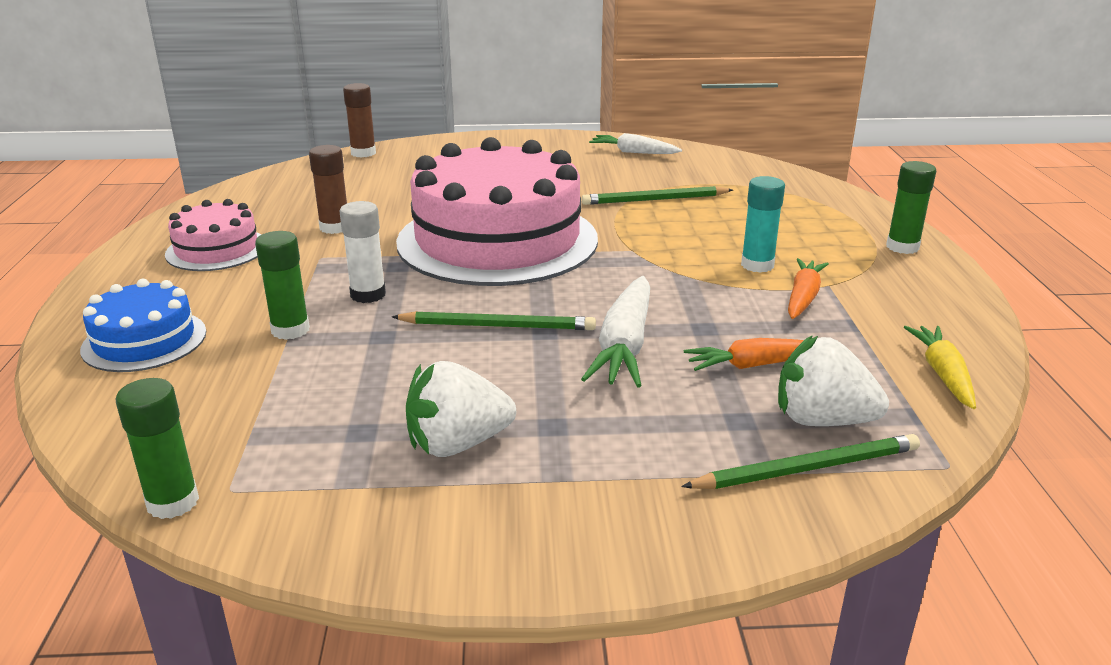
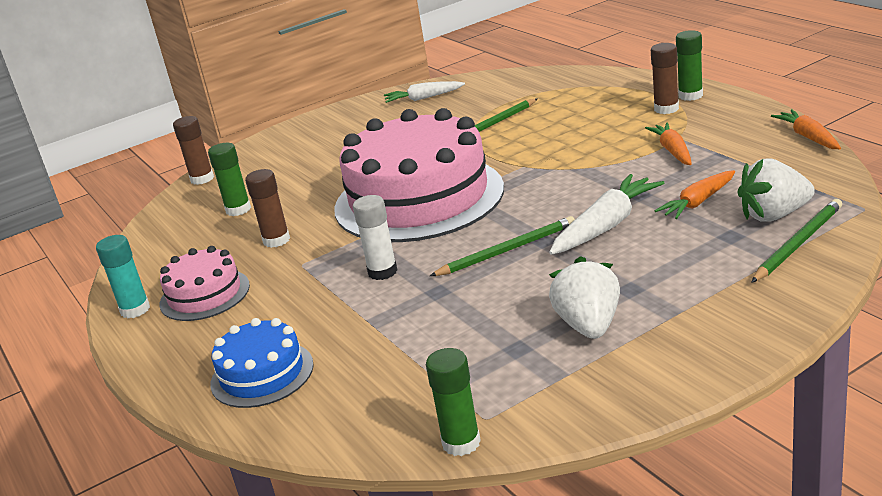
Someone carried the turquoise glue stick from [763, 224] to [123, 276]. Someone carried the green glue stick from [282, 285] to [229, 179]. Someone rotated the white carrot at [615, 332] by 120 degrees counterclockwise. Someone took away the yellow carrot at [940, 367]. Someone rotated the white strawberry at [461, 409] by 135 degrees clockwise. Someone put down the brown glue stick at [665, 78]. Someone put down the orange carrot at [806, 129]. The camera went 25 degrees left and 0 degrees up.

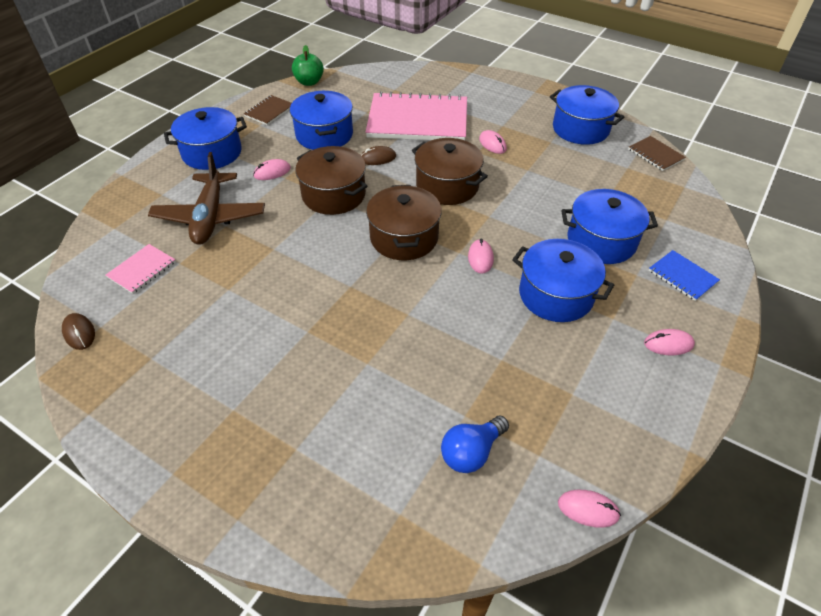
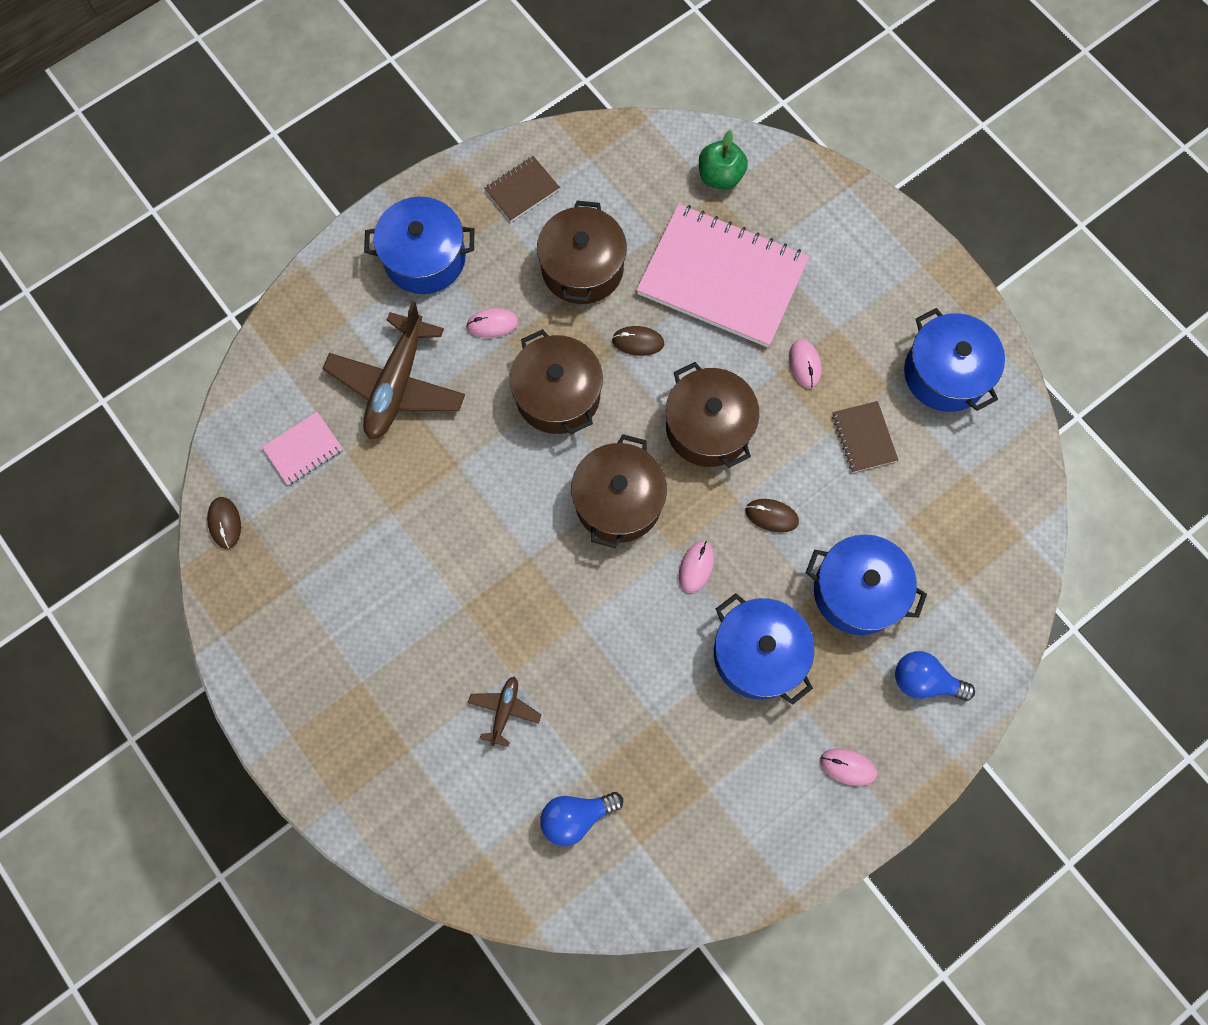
Someone carried the green apple from [308, 65] to [723, 160]. Someone repainted the blue pot at [321, 120], which became the brown pot at [582, 252]. Someone carried the brown notebook from [657, 153] to [865, 437]. Someone swapped the blue notebook at [684, 275] for the blue light bulb at [935, 676]. Someone took away the pink mouse at [589, 509]. Someone put down the brown mouse at [772, 516]. Someone put down the brown plane at [505, 711]. The camera went 20 degrees right and 25 degrees up.

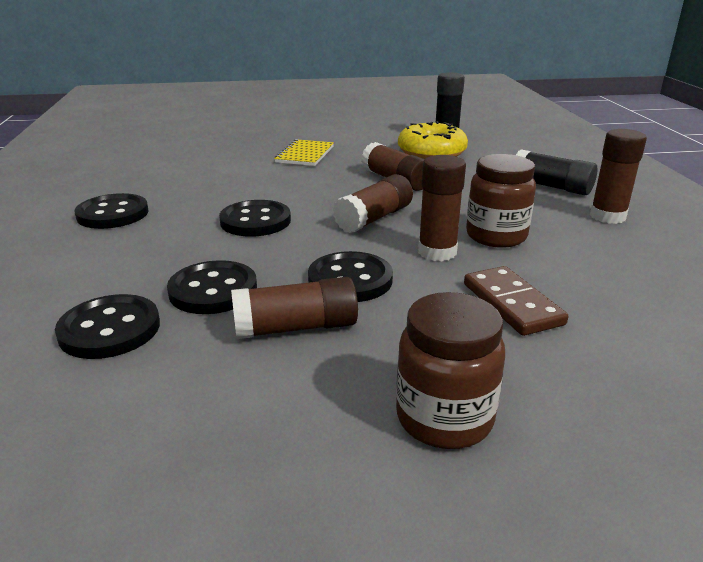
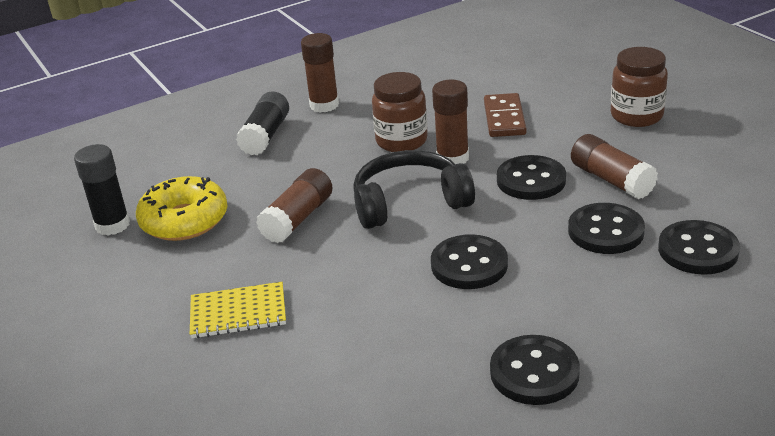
Someone swapped the brown glue stick at [373, 203] for the black headphones at [414, 189]. Someone rotated the brown domino at [516, 301] by 45 degrees counterclockwise. The camera went 110 degrees left and 5 degrees up.

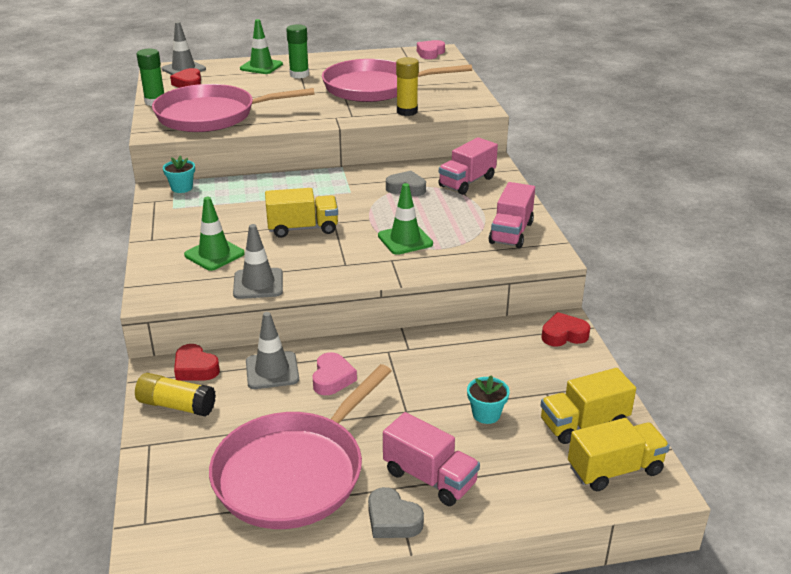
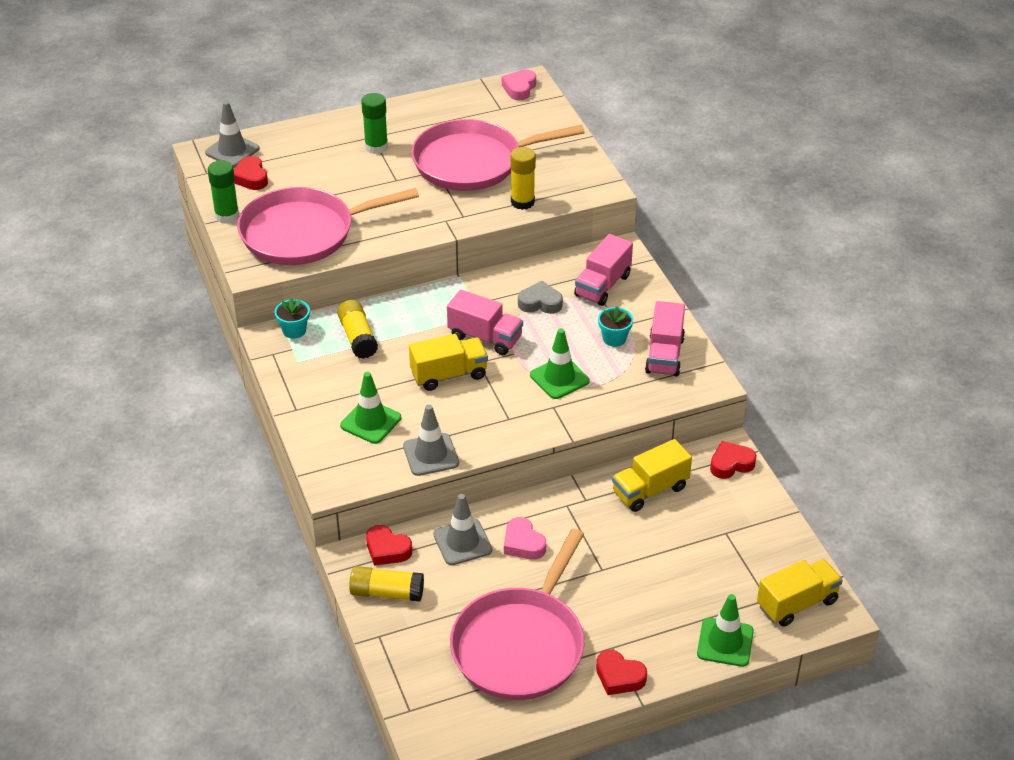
Someone carried the green traffic cone from [261, 46] to [725, 630]. Someone rotated the pink heart at [335, 373] by 150 degrees clockwise. Someone carried the yellow truck from [588, 406] to [652, 475]. Someone carried the turquoise flower pot from [488, 399] to [615, 326]. Someone carried the pink truck from [431, 459] to [485, 322]. Someone repainted the grey heart at [396, 512], which became the red heart at [621, 672]. Someone put down the yellow glue stick at [357, 329]. The camera went 10 degrees left and 10 degrees up.

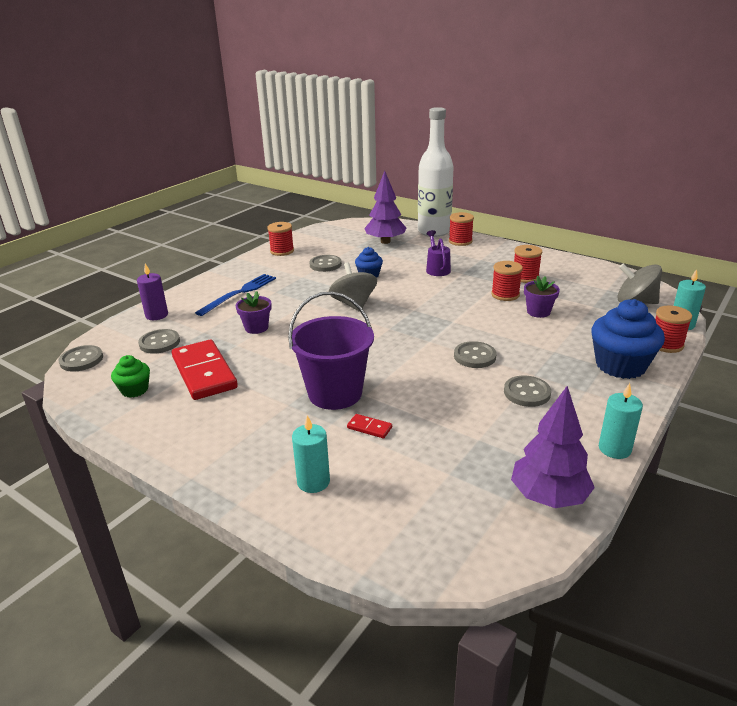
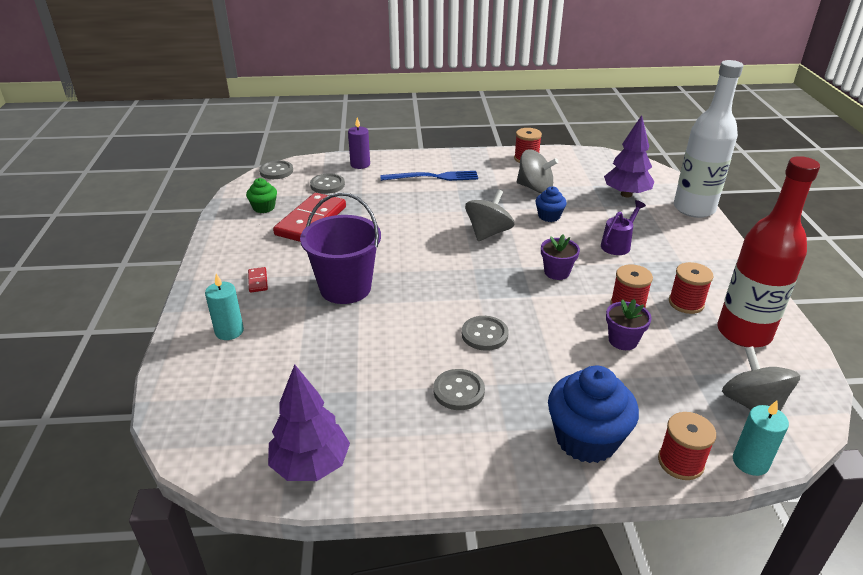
Someone took away the red spool at [461, 229]. Someone swapped the grey button at [325, 263] for the grey spinning top at [537, 171]. Someone carried the purple flower pot from [253, 312] to [560, 257]. Someone took away the turquoise candle at [621, 421]. Someone carried the red domino from [369, 426] to [258, 280]. Someone put down the red bottle at [768, 252]. The camera went 50 degrees right and 5 degrees up.

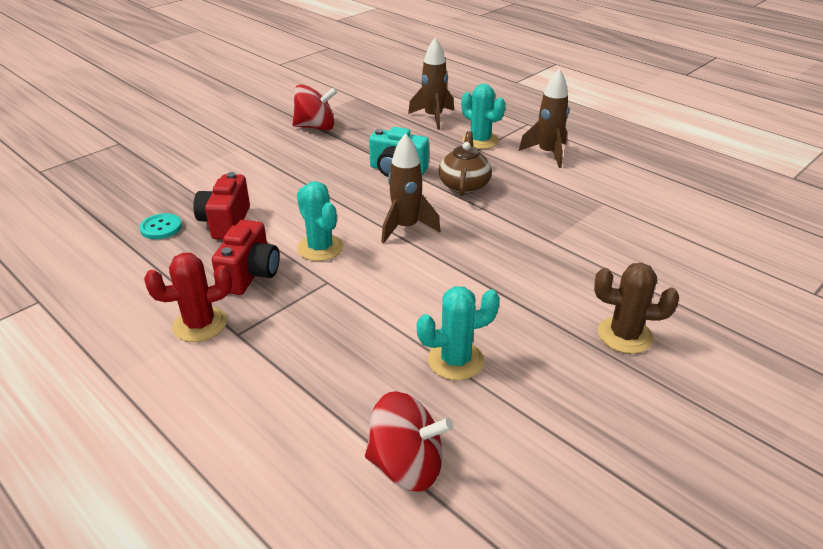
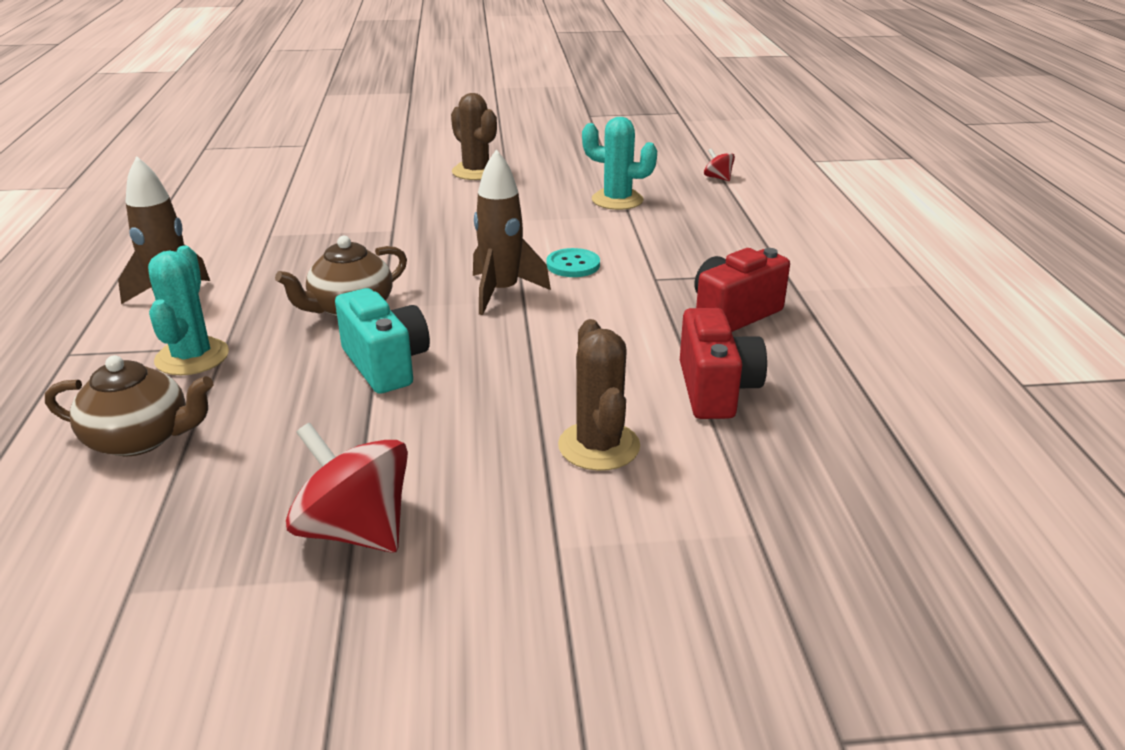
Someone swapped the brown rocket at [431, 84] for the brown teapot at [129, 405]. Someone rotated the red camera at [221, 206] by 45 degrees counterclockwise. Someone took away the turquoise cactus at [320, 221]. Someone carried the turquoise button from [160, 226] to [573, 262]. Someone took away the red cactus at [188, 297]. Someone scaled the red spinning top at [409, 441] by 0.47. Someone put down the brown cactus at [599, 395]. The camera went 140 degrees left and 5 degrees down.

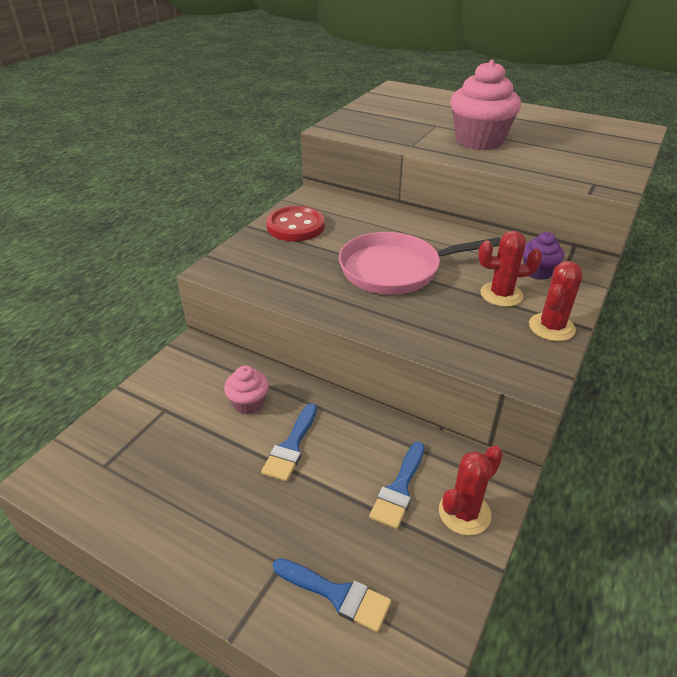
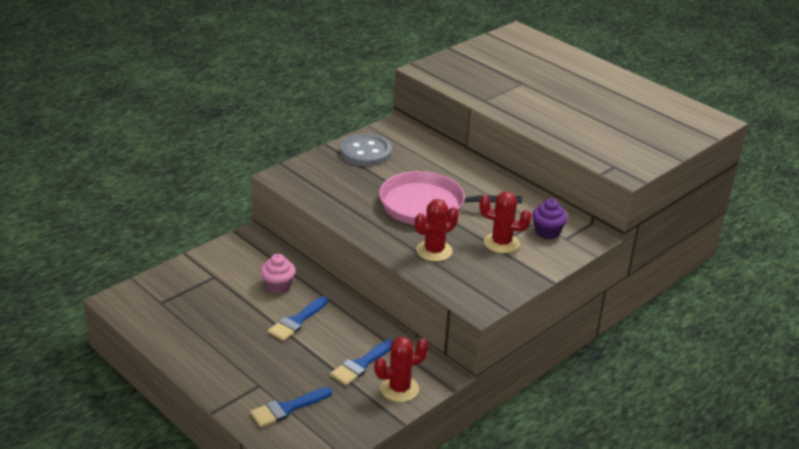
Someone took away the pink cupcake at [485, 105]. Someone repainted the red button at [295, 223], which became the grey button at [366, 150]. Someone carried the red cactus from [555, 301] to [437, 230]. Someone rotated the blue brush at [332, 595] by 105 degrees clockwise. The camera went 15 degrees right and 5 degrees down.

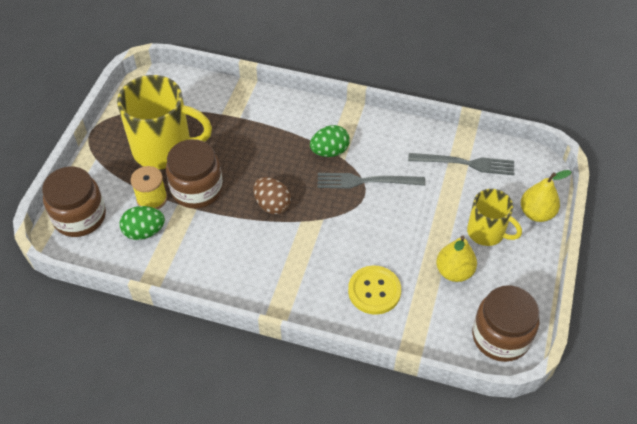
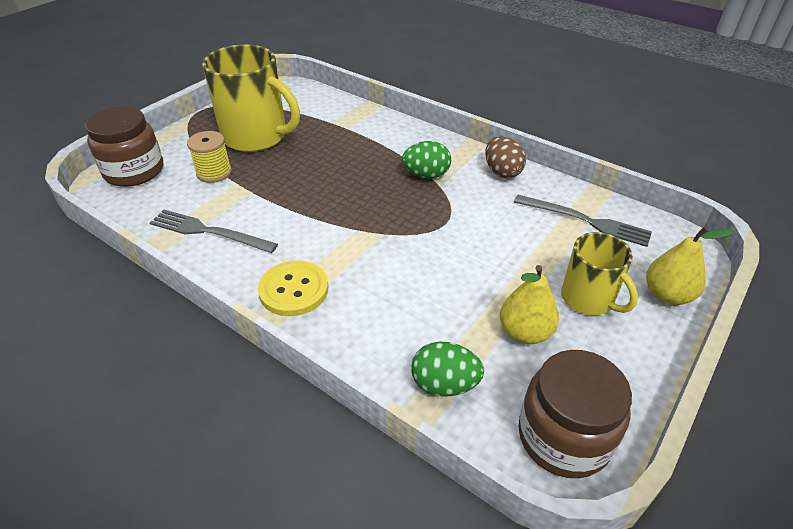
Someone took away the brown jar at [194, 174]. Someone carried the grey fork from [371, 181] to [214, 231]. Someone carried the brown egg from [272, 196] to [505, 157]. Someone carried the green egg from [142, 223] to [447, 369]. Someone carried the yellow button from [374, 290] to [293, 288]. The camera went 20 degrees right and 10 degrees down.

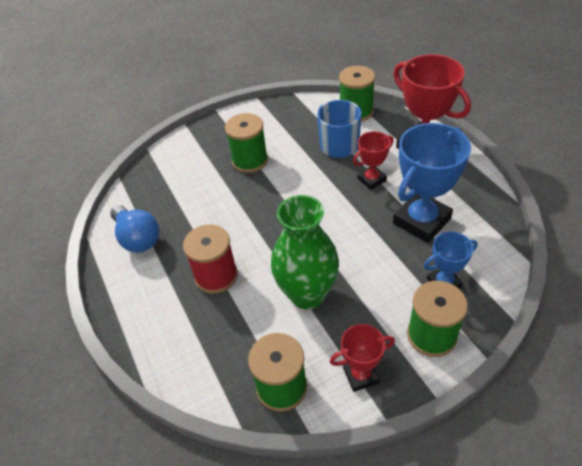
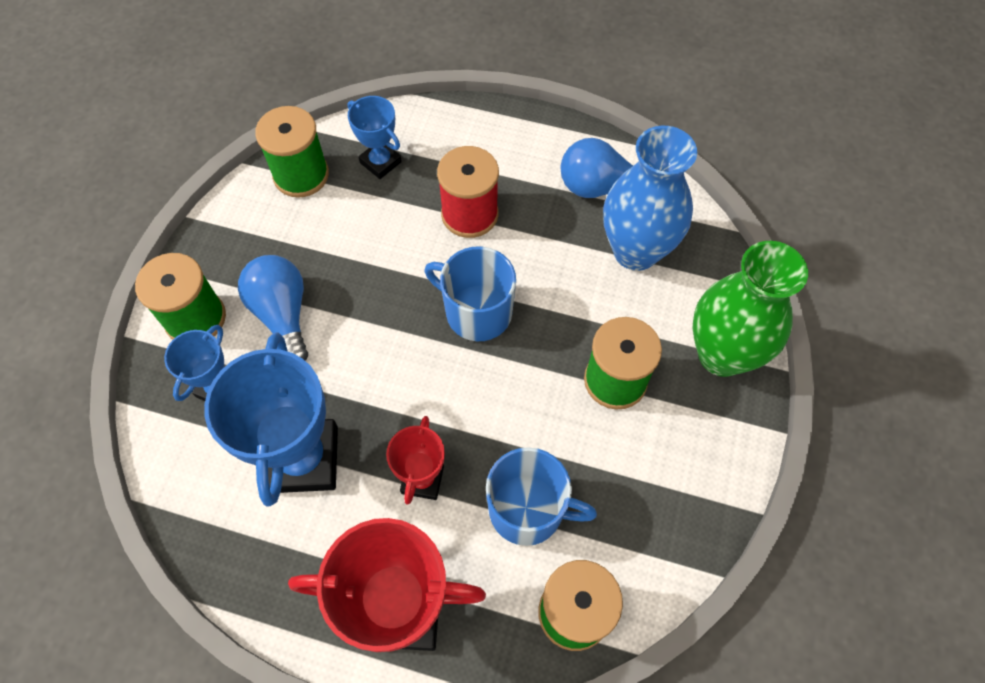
Someone carried the green vase from [305, 252] to [750, 309]. Someone took away the red trophy at [362, 358]. Someone put down the blue trophy at [374, 137]. Someone put down the blue vase at [650, 198]. Someone put down the blue mug at [470, 293]. Someone put down the blue light bulb at [273, 308]. The camera went 130 degrees right and 15 degrees up.

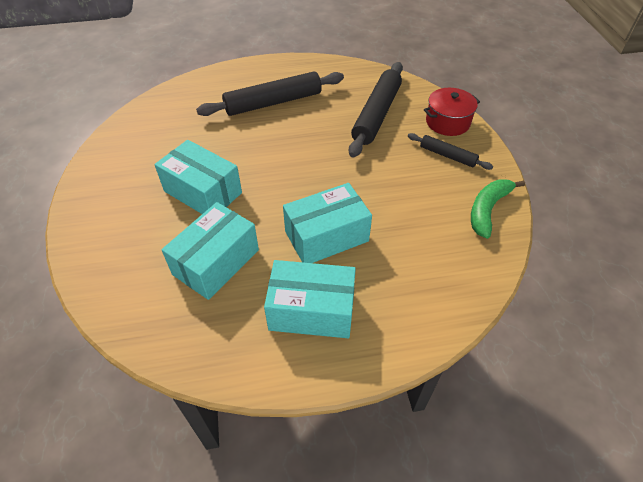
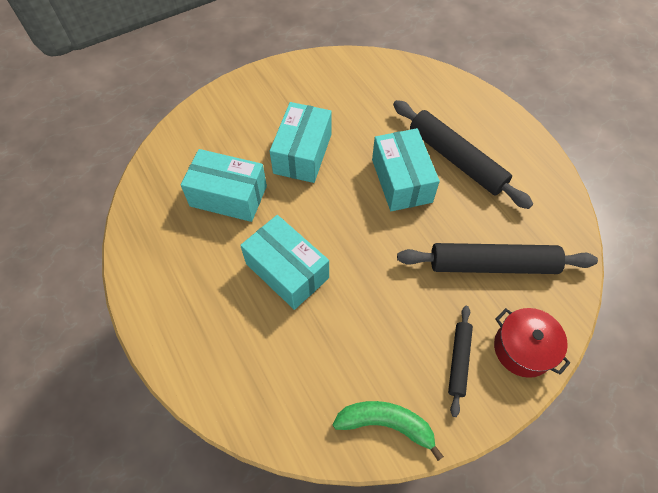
Someone carried the turquoise box from [310, 299] to [406, 169]. The camera went 70 degrees right and 10 degrees up.

